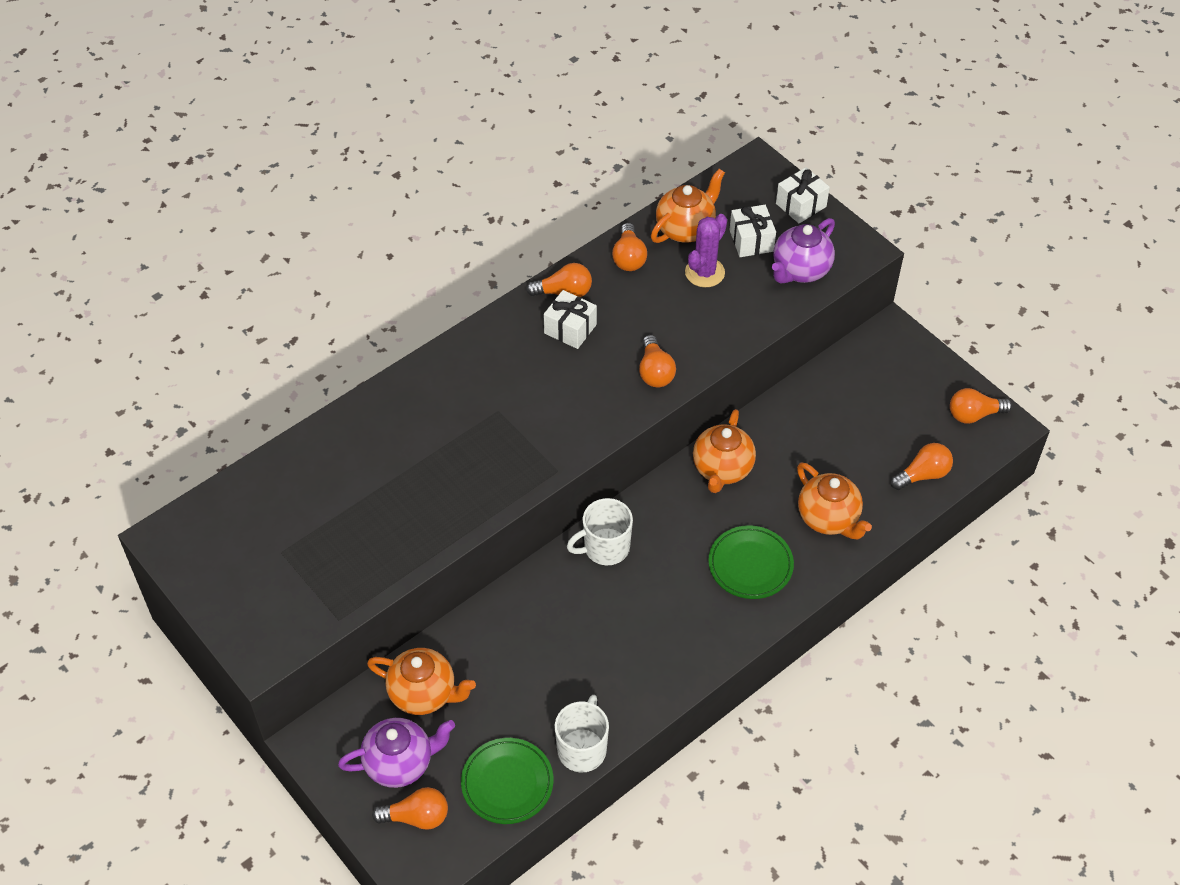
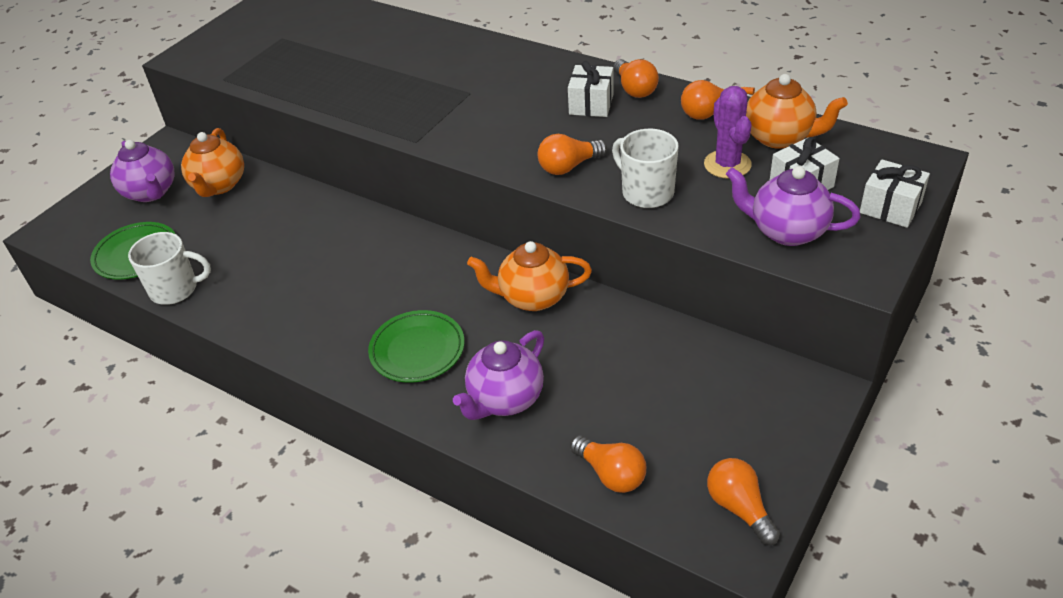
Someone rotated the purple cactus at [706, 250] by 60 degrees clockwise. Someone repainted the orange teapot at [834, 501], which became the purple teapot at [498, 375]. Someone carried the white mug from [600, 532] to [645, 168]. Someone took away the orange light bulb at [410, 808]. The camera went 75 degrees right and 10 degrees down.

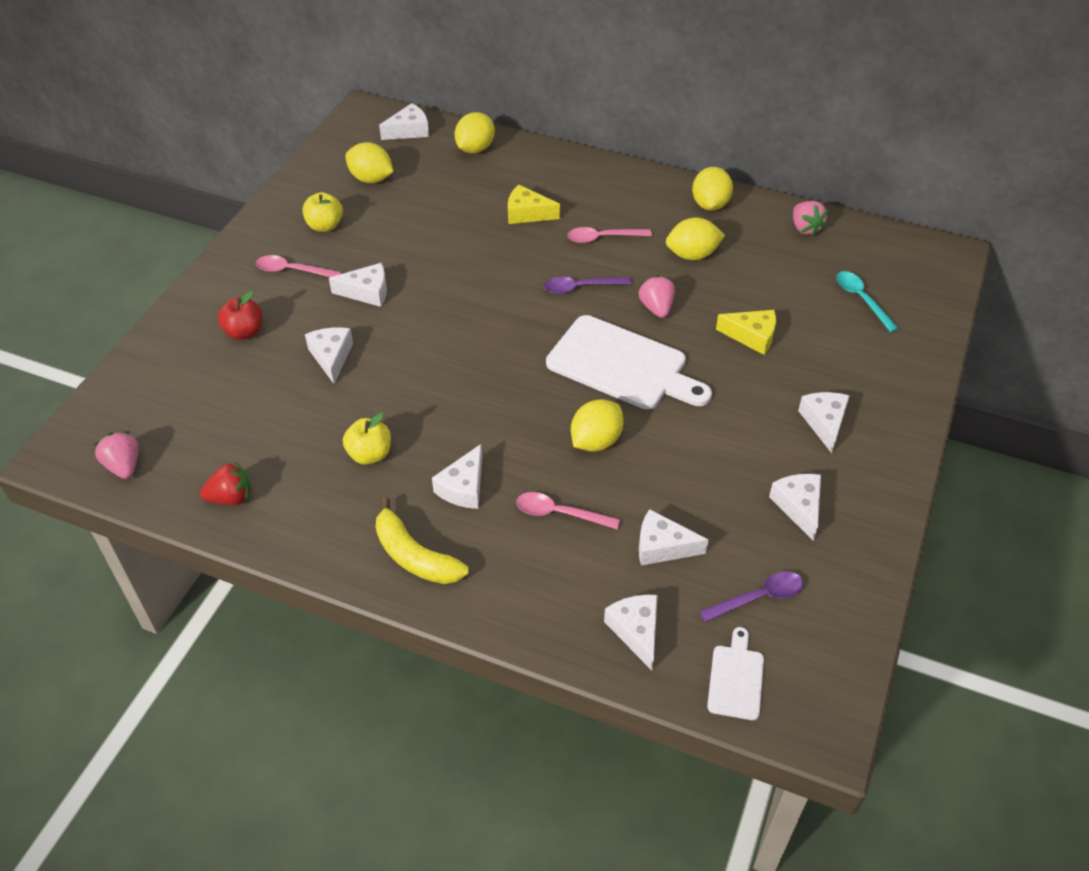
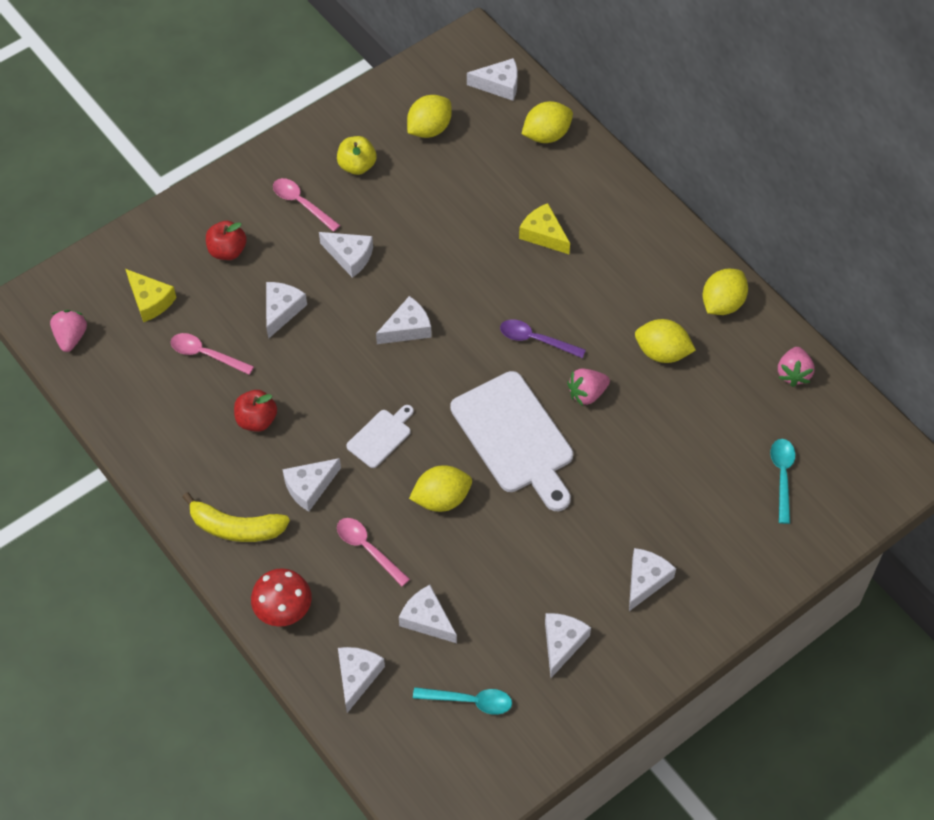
Someone rotated the yellow lemon at [369, 162] by 75 degrees clockwise. Someone carried the pink spoon from [609, 235] to [212, 354]. Someone rotated the pink strawberry at [656, 296] by 135 degrees counterclockwise. Someone carried the yellow cheese from [746, 332] to [151, 295]. Someone repainted the yellow apple at [367, 439], which became the red apple at [255, 411]. Someone took away the red strawberry at [225, 483]. Someone rotated the yellow banana at [422, 540] by 60 degrees counterclockwise. Someone repainted the purple spoon at [751, 596], which became the turquoise spoon at [462, 701]. Someone carried the white cutting board from [735, 673] to [380, 436]. Someone put down the white cheese at [404, 320]. Someone put down the red mushroom at [281, 597]. The camera went 30 degrees right and 10 degrees up.

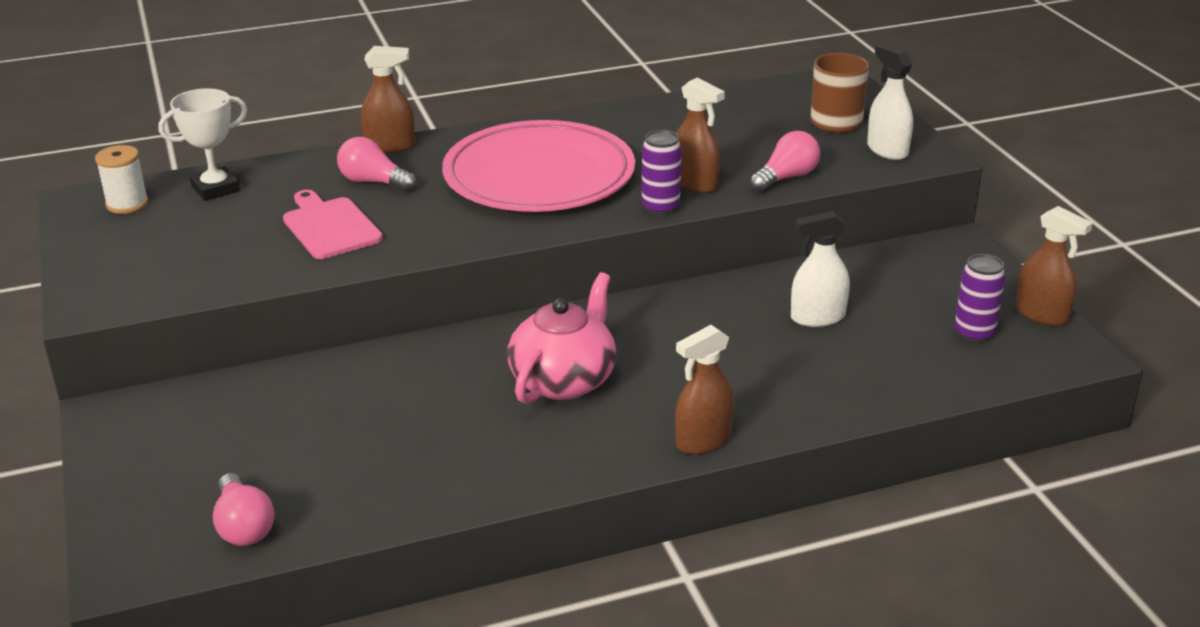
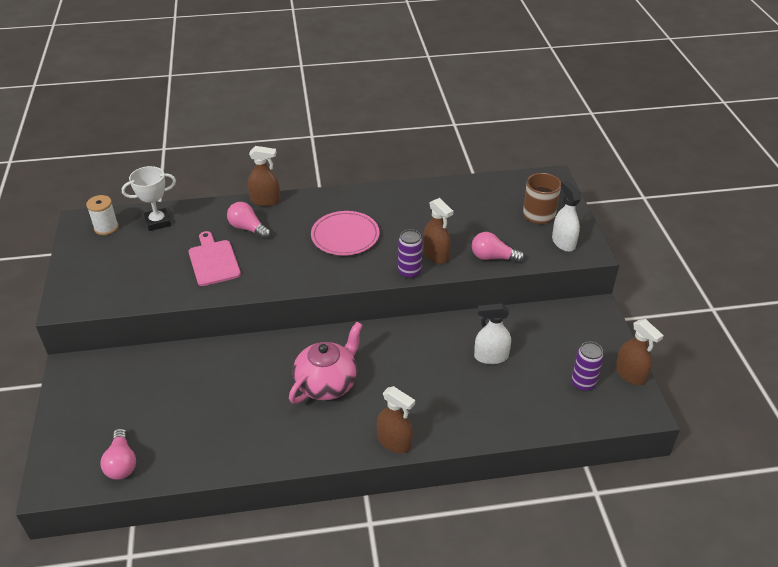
Someone scaled the pink plate at [538, 166] by 0.59. Someone rotated the pink light bulb at [785, 161] by 135 degrees counterclockwise. Someone rotated the brown spray bottle at [705, 389] by 120 degrees counterclockwise. The camera went 10 degrees right and 10 degrees up.

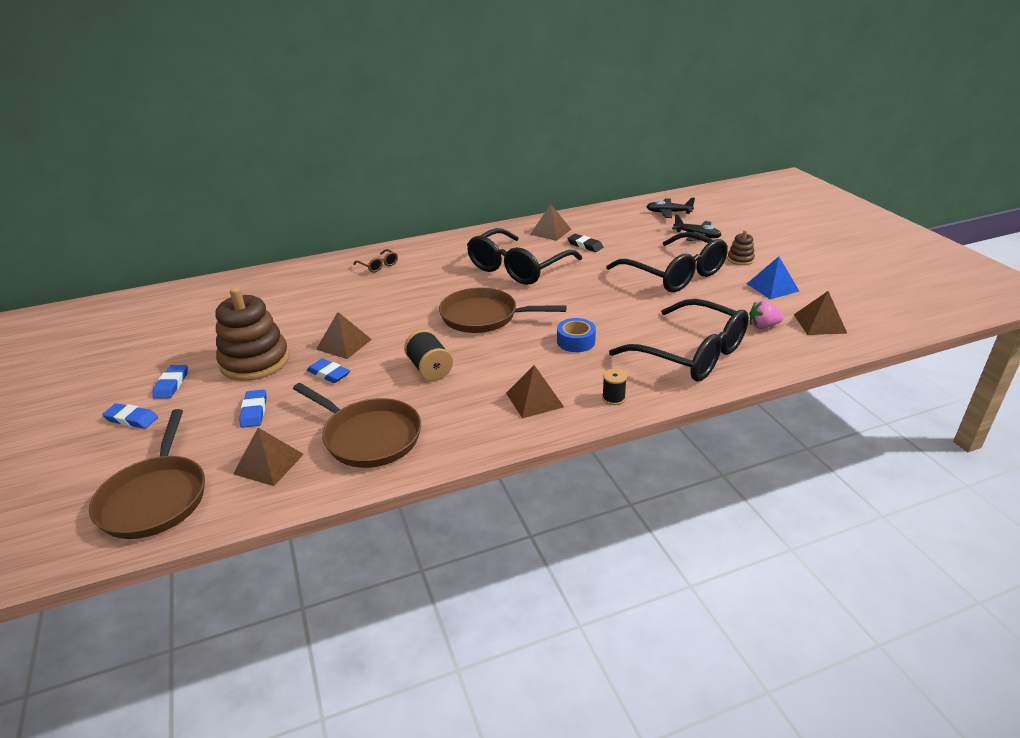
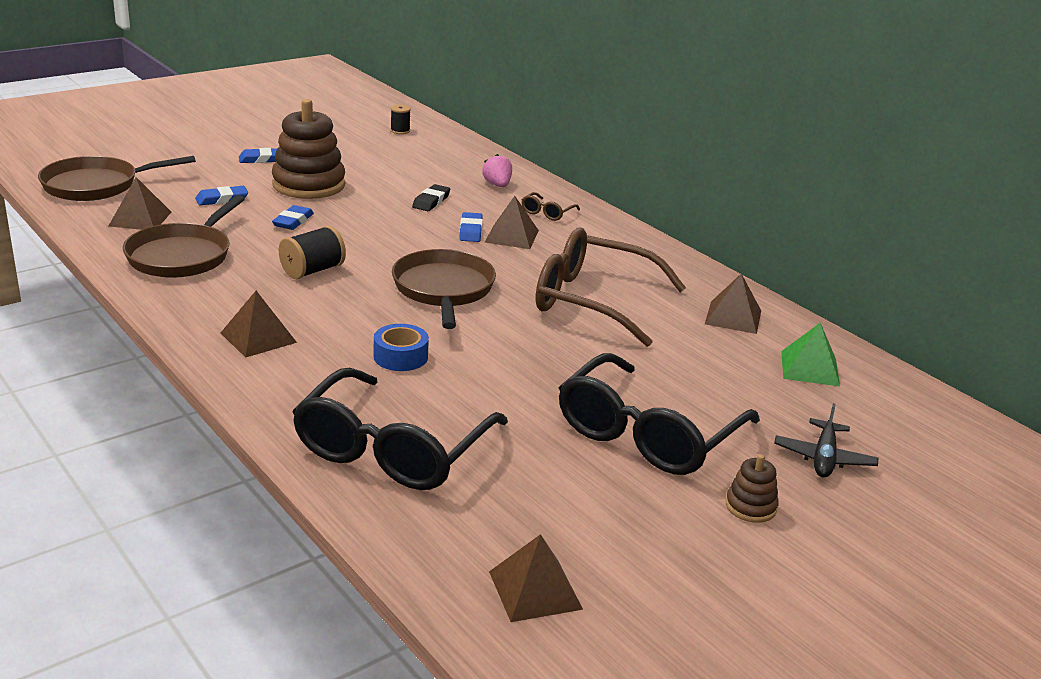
Someone took away the black plane at [670, 207]. Someone repainted the black glasses at [524, 256], which became the brown glasses at [611, 287]. Someone carried the black eraser from [585, 243] to [431, 197]. Someone took away the blue pyramid at [773, 277]. Someone carried the pink strawberry from [766, 314] to [497, 170]. Someone carried the brown pyramid from [344, 335] to [511, 222]. Someone carried the black spool from [614, 387] to [400, 119]. Someone carried the blue eraser from [130, 416] to [471, 227]. Someone put down the green pyramid at [810, 355]. The camera went 70 degrees right and 5 degrees down.

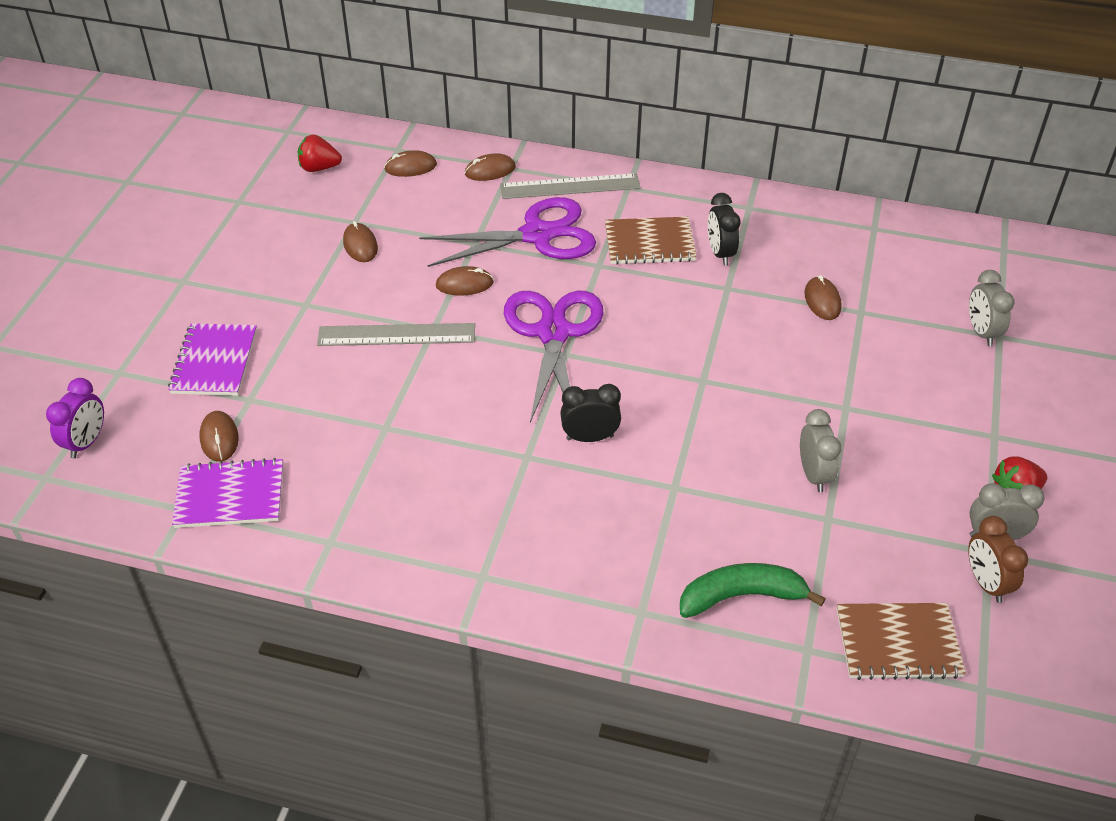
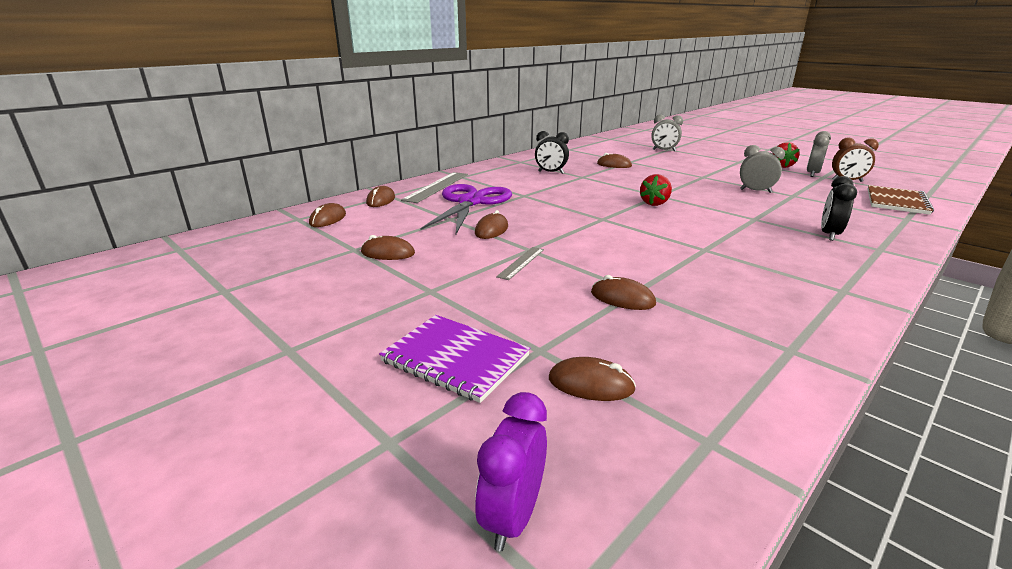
Someone carried the red strawberry from [320, 153] to [656, 190]. Someone took away the brown notebook at [651, 241]. Someone took away the purple scissors at [553, 357]. Someone scaled the grey ruler at [396, 334] by 0.54. Someone rotated the purple clock at [75, 418] by 120 degrees counterclockwise. Someone carried the black clock from [590, 413] to [839, 208]. Someone took away the purple notebook at [227, 493]. Someone took away the green banana at [753, 590]. Someone put down the brown mouse at [623, 292]. The camera went 60 degrees left and 20 degrees down.

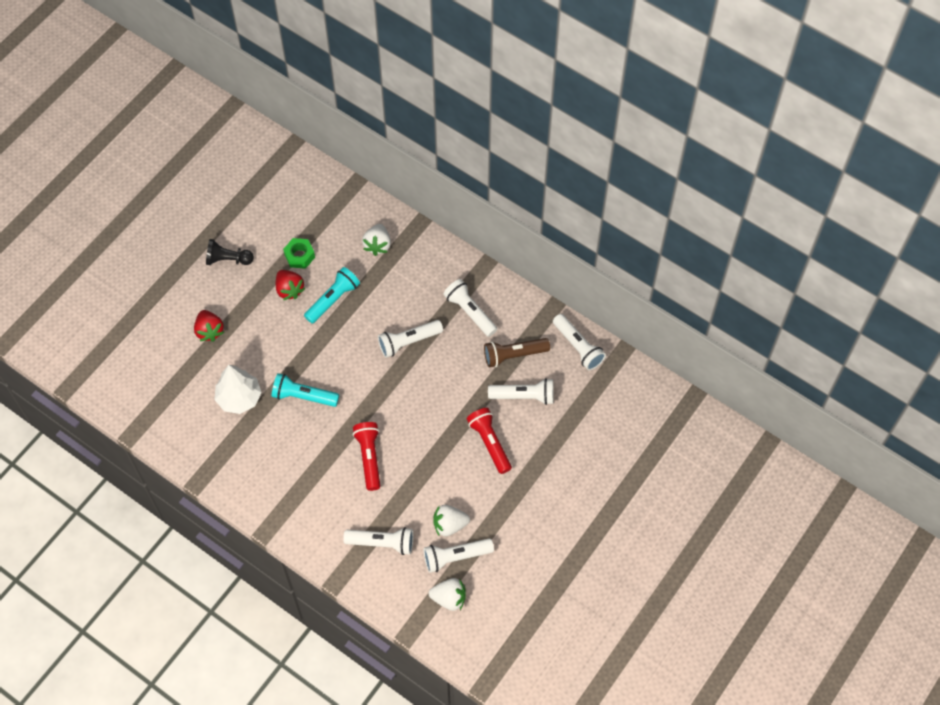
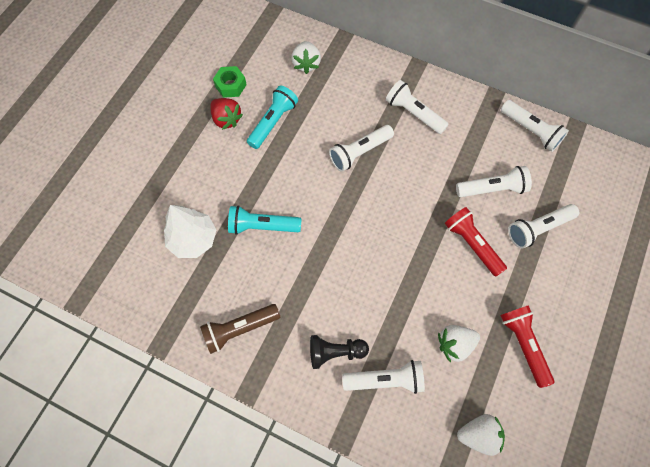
Someone carried the black pawn from [230, 252] to [339, 352]. Someone took away the red strawberry at [209, 326]. Someone carried the brown flashlight from [517, 352] to [240, 329]. Someone carried the red flashlight from [366, 456] to [527, 346]. Someone carried the white flashlight from [458, 555] to [543, 226]. The camera went 10 degrees left and 5 degrees up.

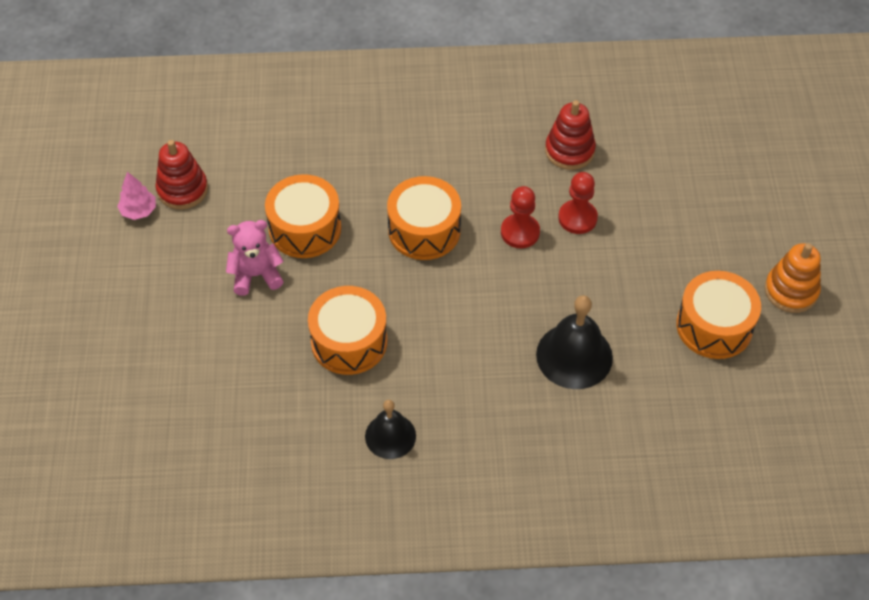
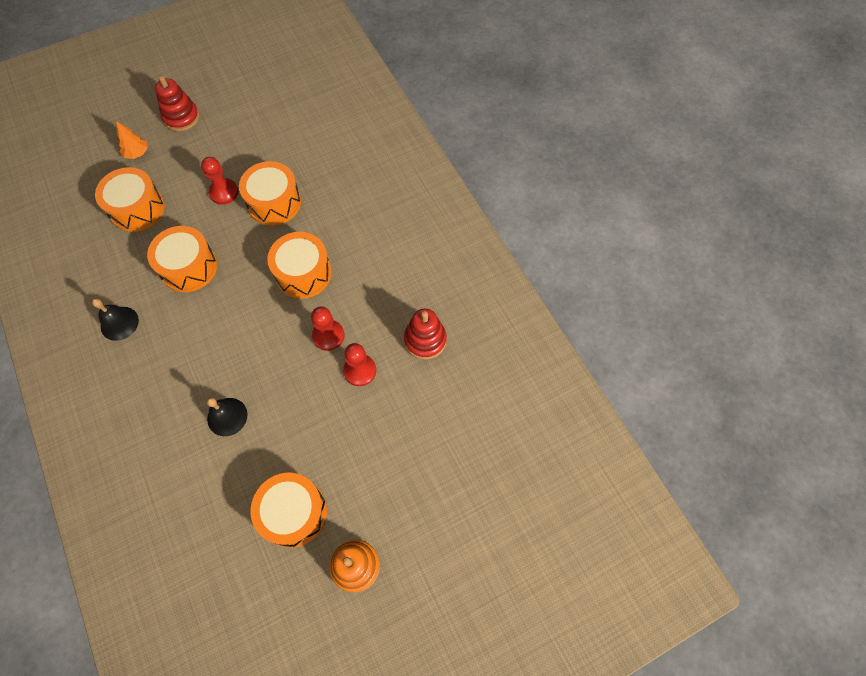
Someone carried the red stacking toy from [182, 175] to [177, 103]. Someone took away the pink tree at [136, 196]. Someone swapped the pink teddy bear at [255, 258] for the red pawn at [220, 181]. Someone scaled the black bell at [574, 342] by 0.64. Someone put down the orange tree at [132, 140]. Someone put down the orange drum at [130, 199]. The camera went 65 degrees right and 10 degrees up.

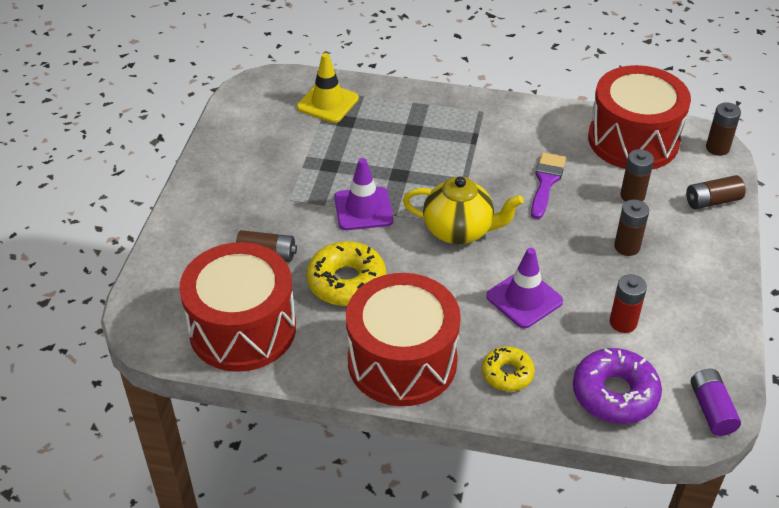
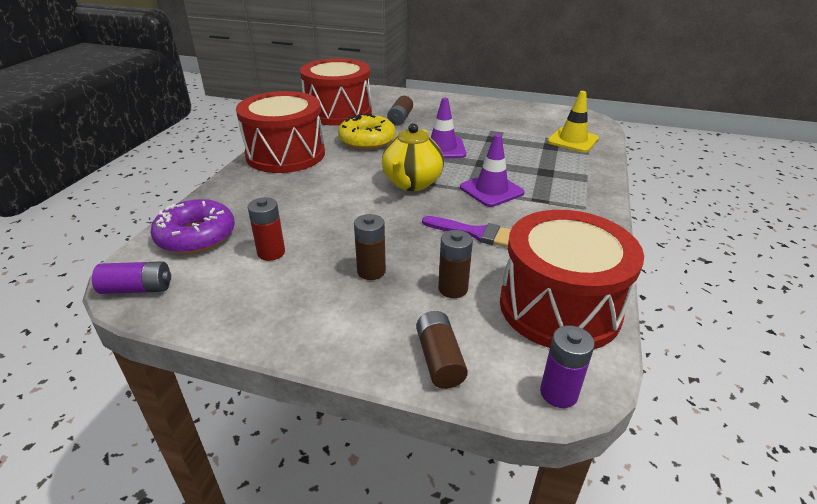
Someone repainted the brown battery at [723, 129], which became the purple battery at [567, 366]. Someone carried the purple traffic cone from [524, 288] to [492, 170]. Someone took away the yellow donut at [508, 368]. The camera went 95 degrees right and 10 degrees down.

